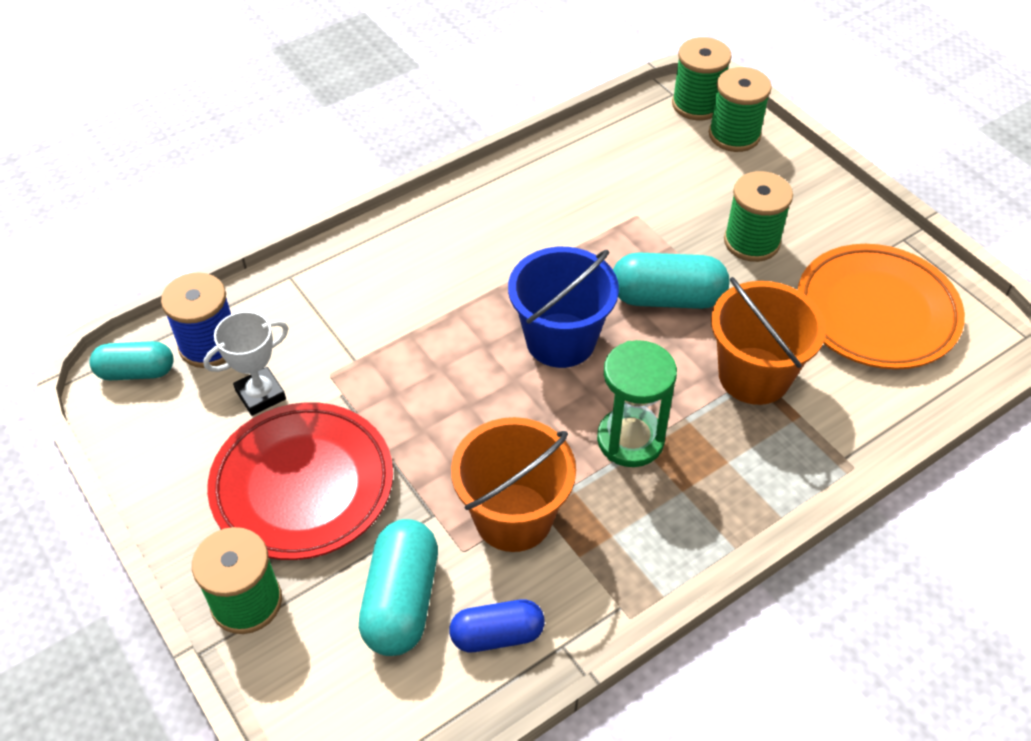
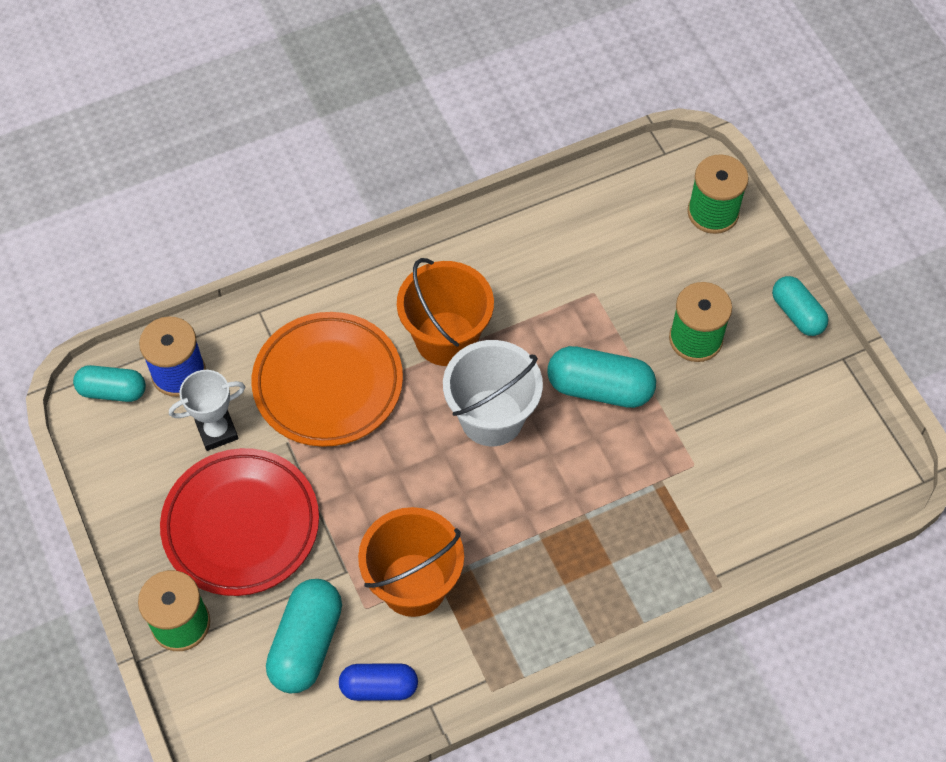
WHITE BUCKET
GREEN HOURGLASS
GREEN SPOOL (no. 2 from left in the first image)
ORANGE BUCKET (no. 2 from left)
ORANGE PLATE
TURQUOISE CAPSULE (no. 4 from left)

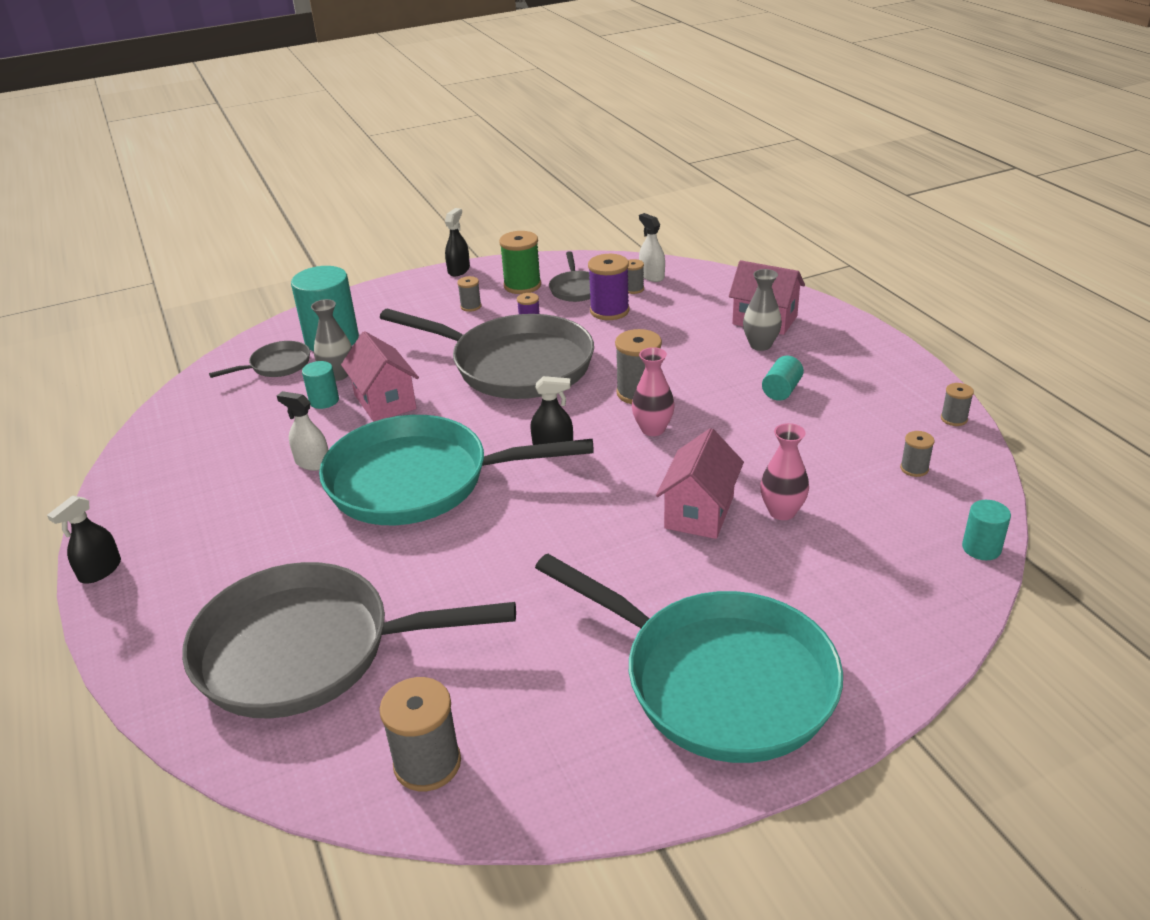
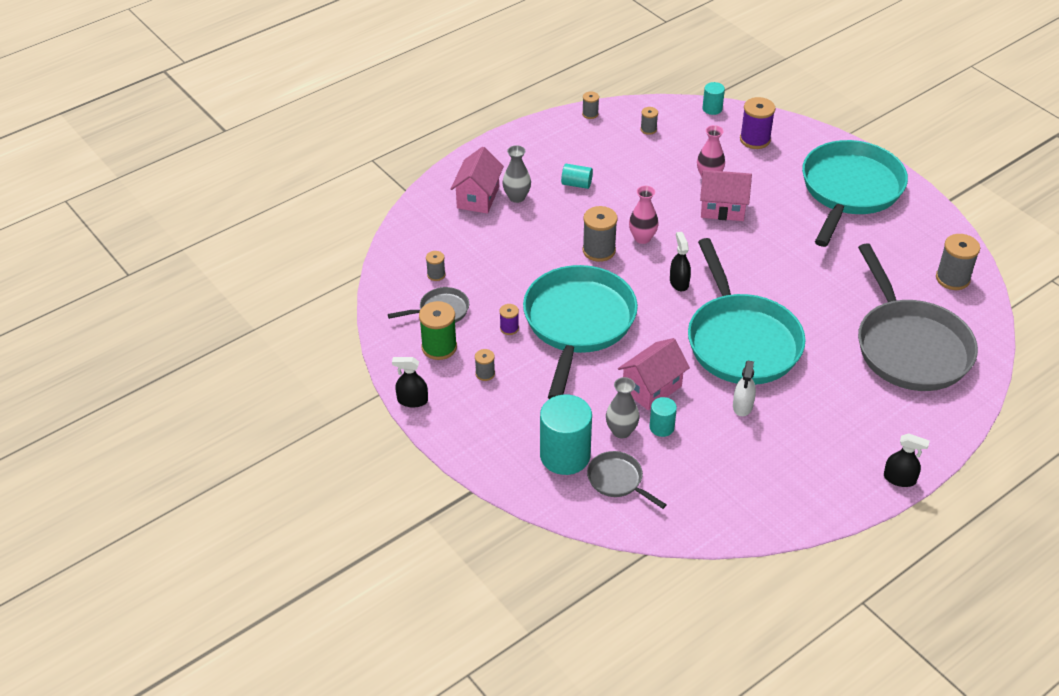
TURQUOISE PAN (no. 1 from left)
PURPLE SPOOL (no. 2 from left)
WHITE SPRAY BOTTLE (no. 2 from left in the first image)

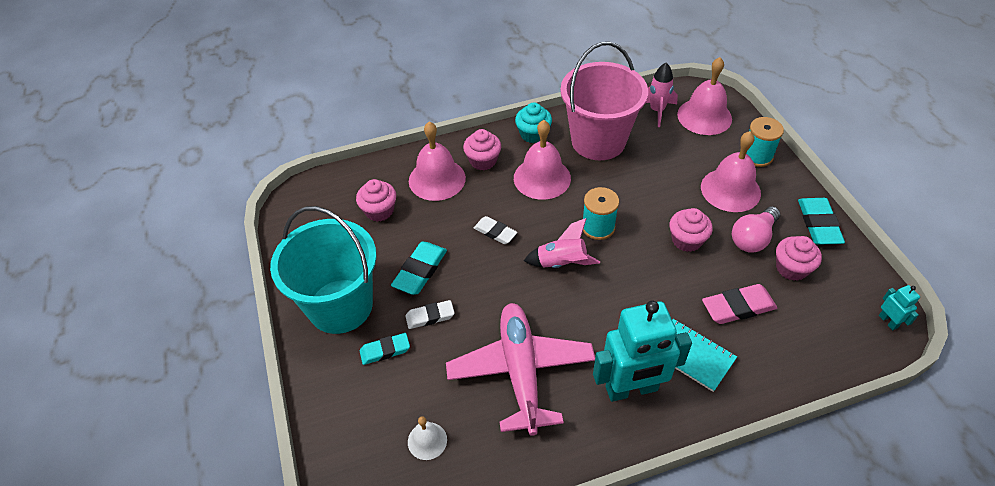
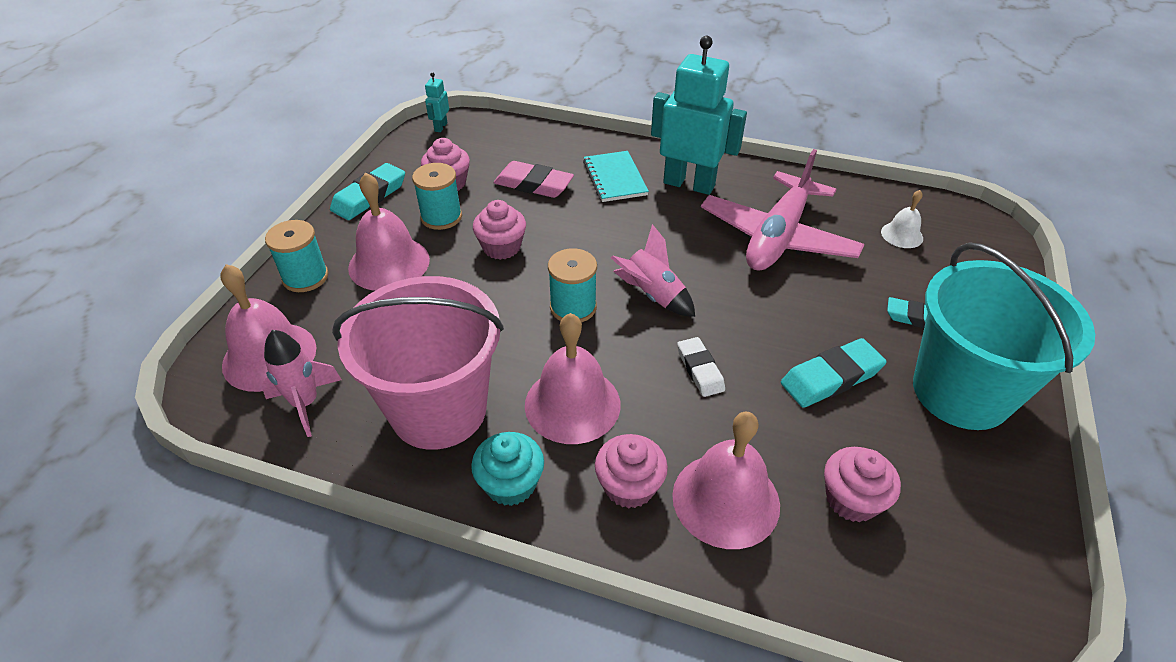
WHITE ERASER (no. 1 from left in the first image)
TURQUOISE SPOOL (no. 2 from left)

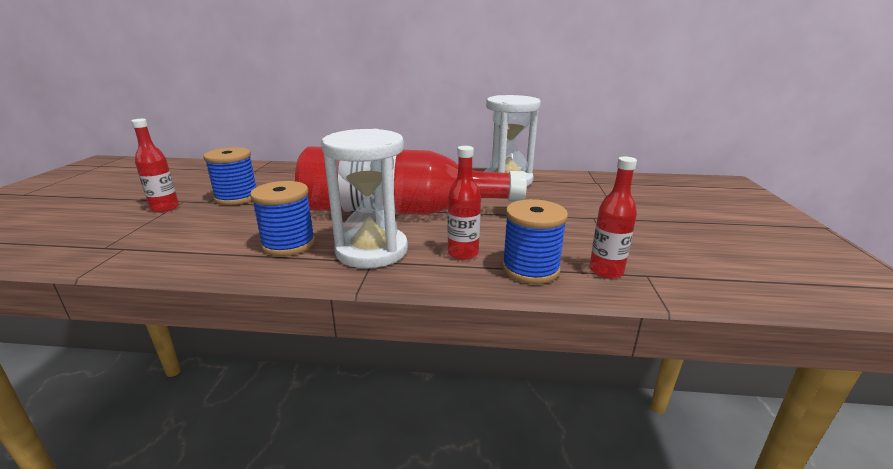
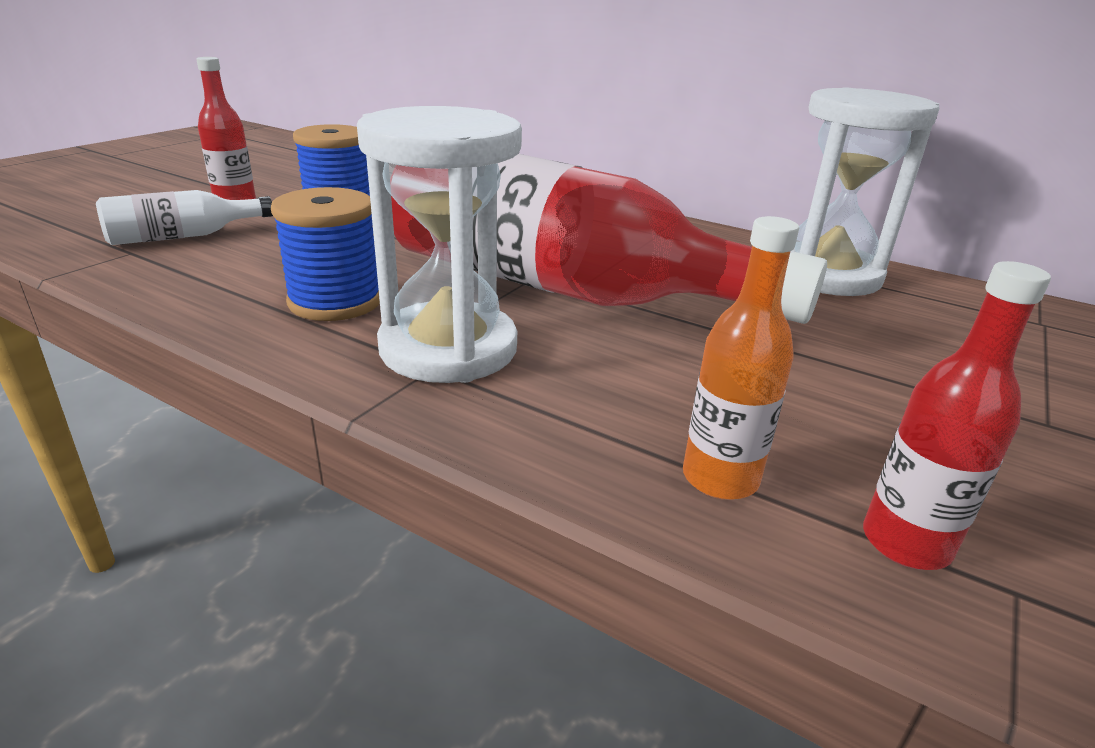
RED BOTTLE (no. 3 from left in the first image)
ORANGE BOTTLE
WHITE BOTTLE

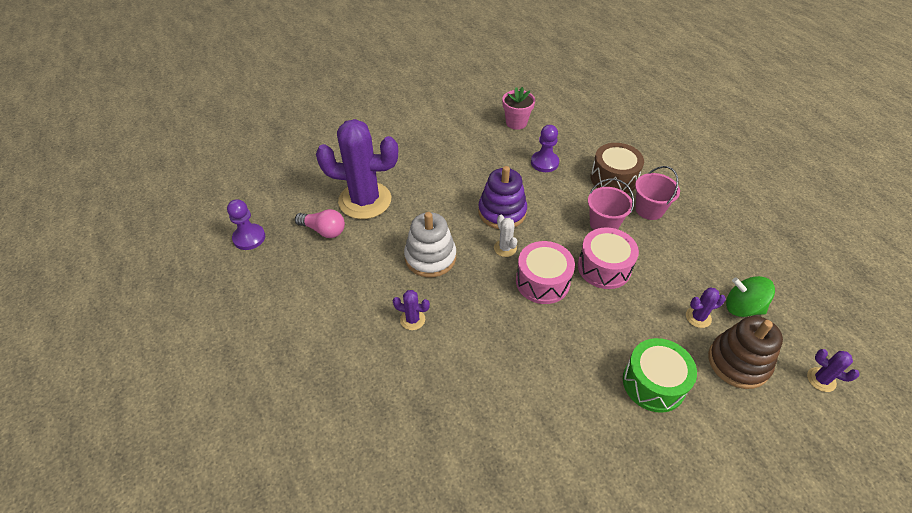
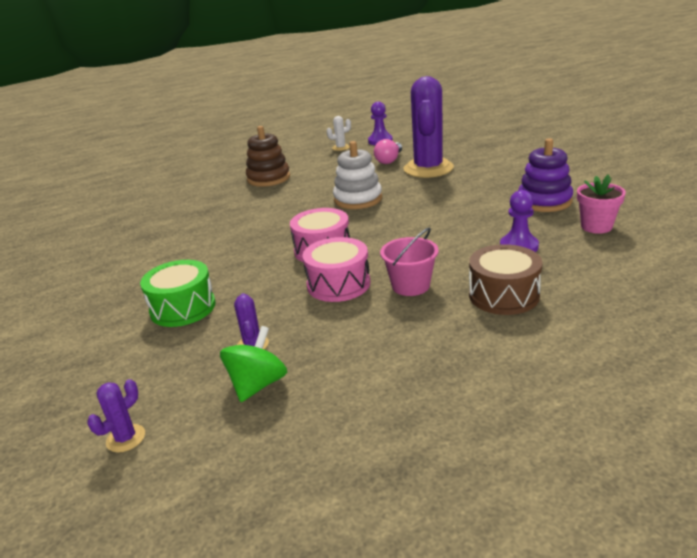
PURPLE CACTUS (no. 2 from left in the first image)
PURPLE STACKING TOY
WHITE CACTUS
PINK BUCKET (no. 2 from left in the first image)
BROWN STACKING TOY

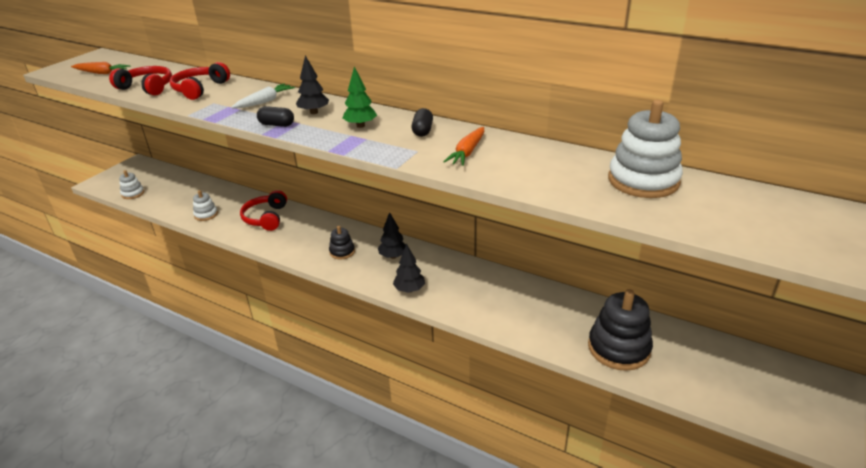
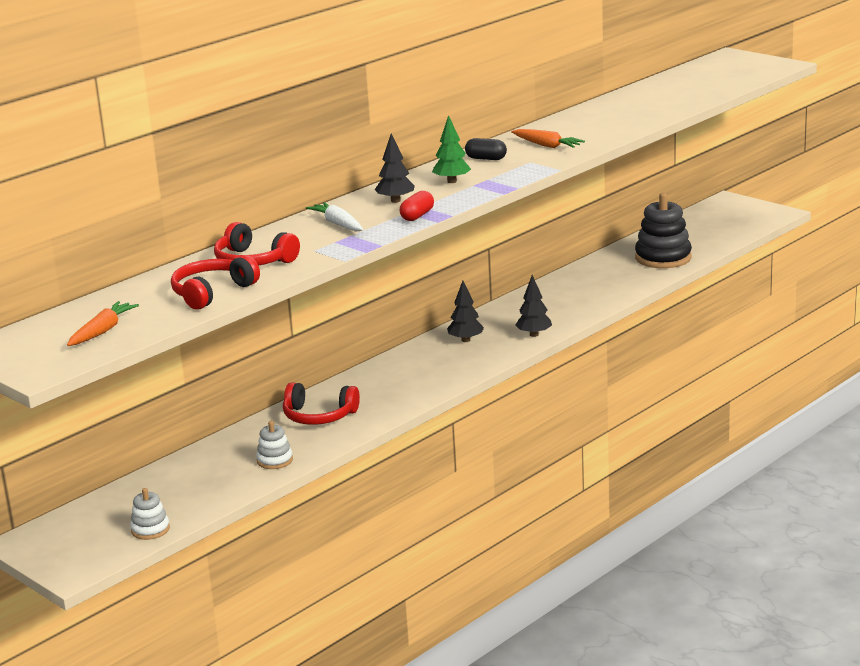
RED CAPSULE
BLACK STACKING TOY (no. 1 from left in the first image)
WHITE STACKING TOY (no. 3 from left in the first image)

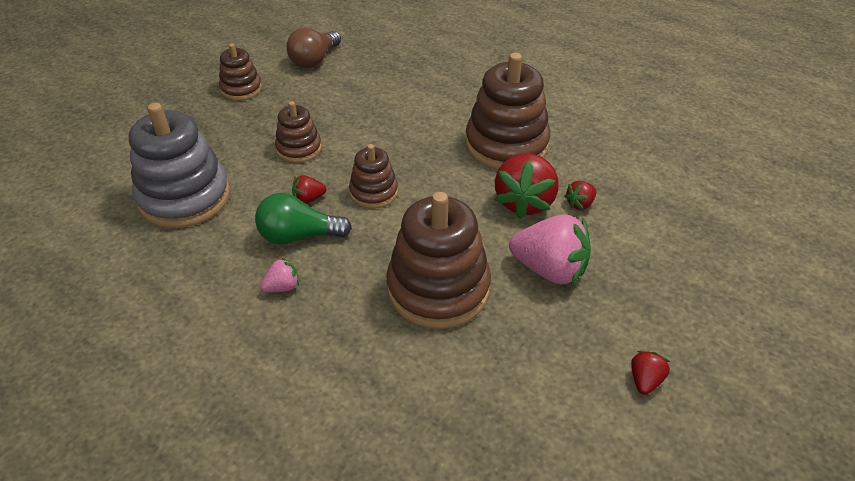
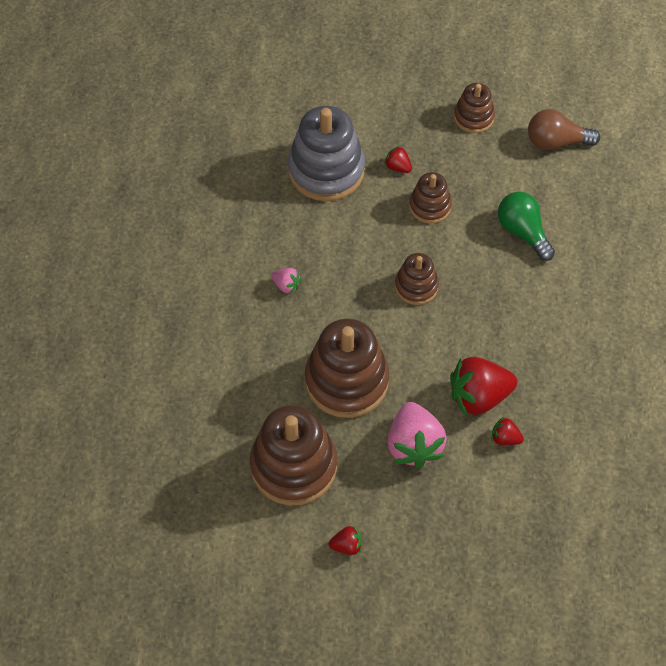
GREEN LIGHT BULB
RED STRAWBERRY (no. 2 from left)
BROWN STACKING TOY (no. 1 from left)

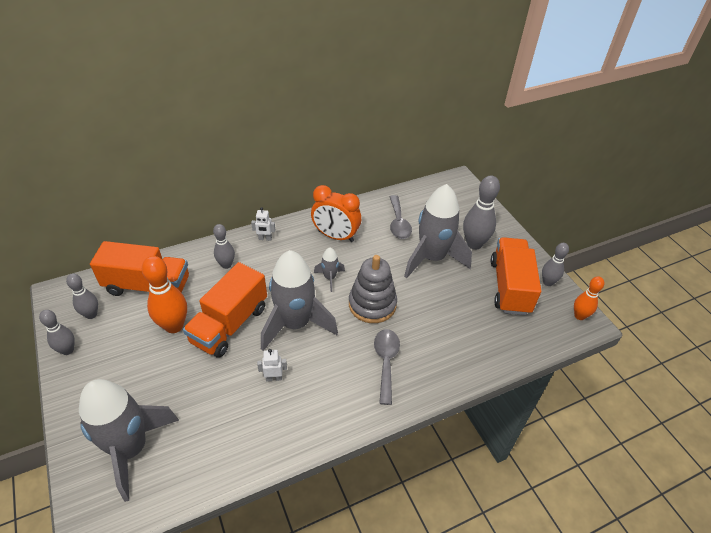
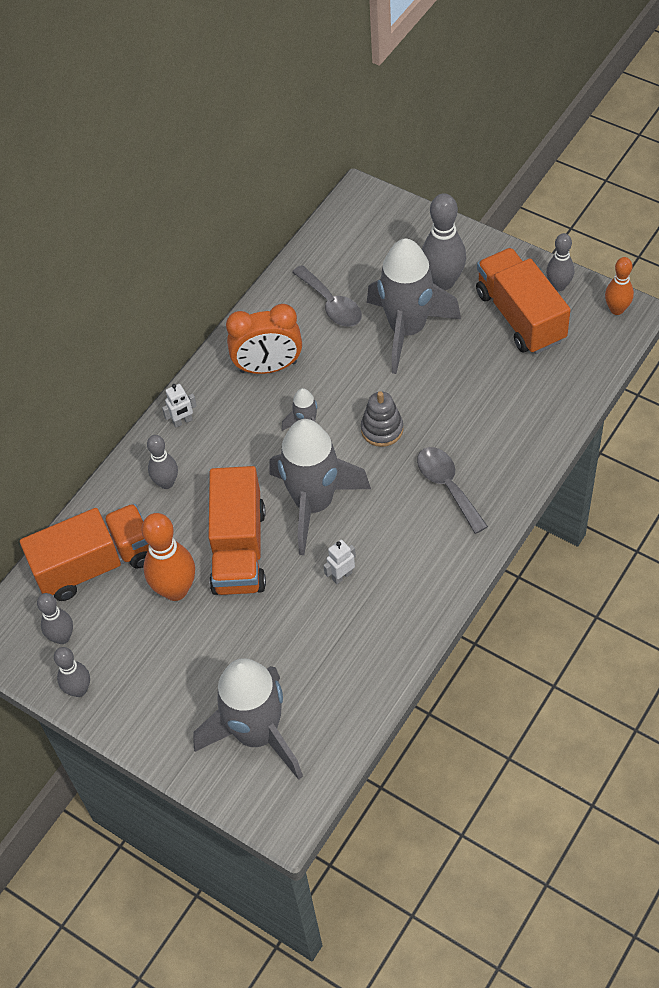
GREY STACKING TOY

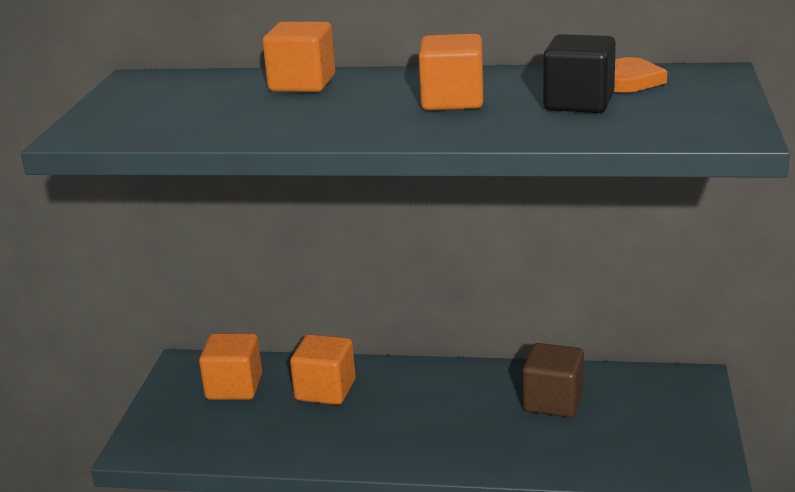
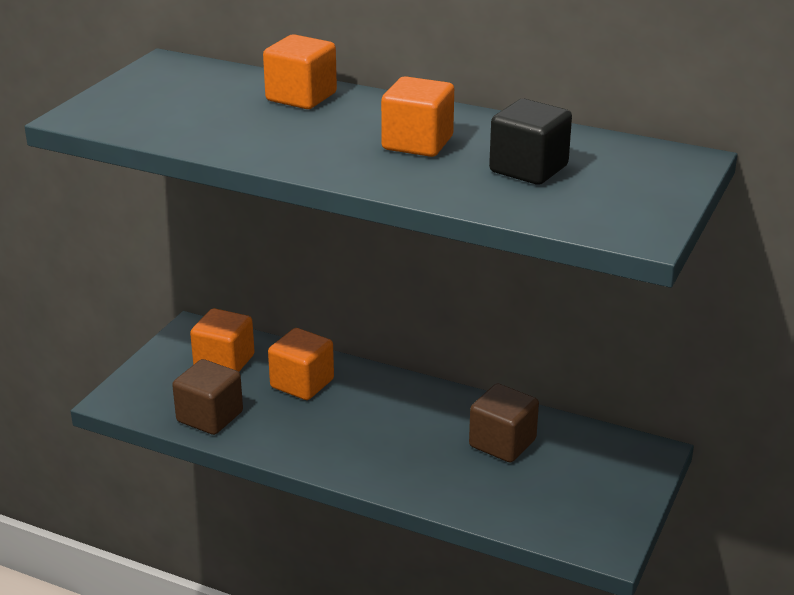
ORANGE HEART
BROWN CUBE (no. 1 from left)

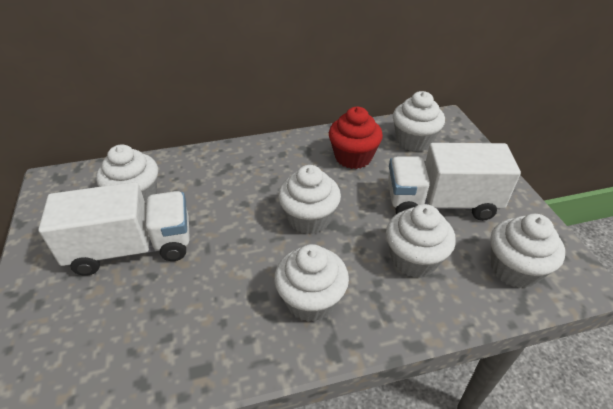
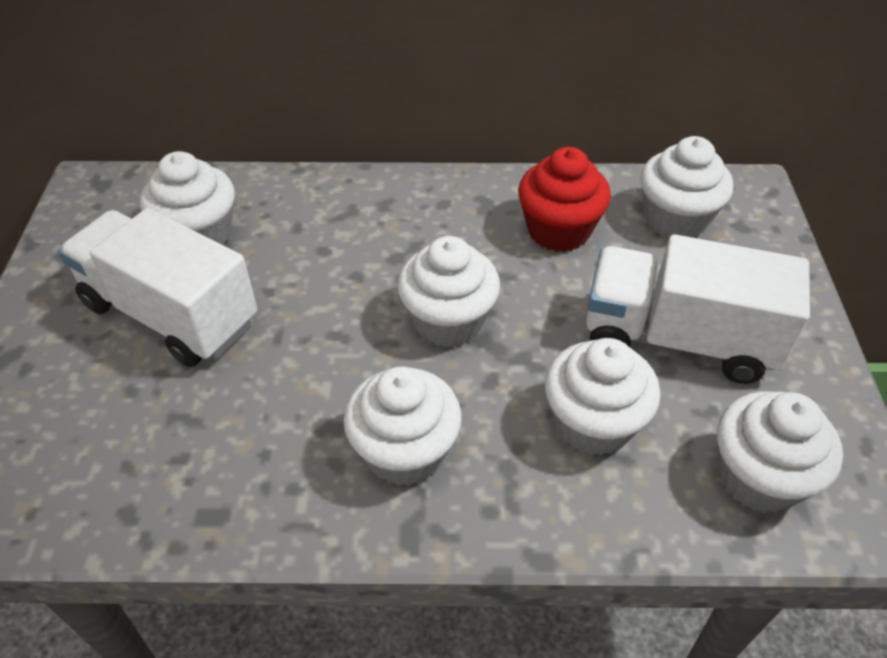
WHITE TRUCK (no. 1 from left)

